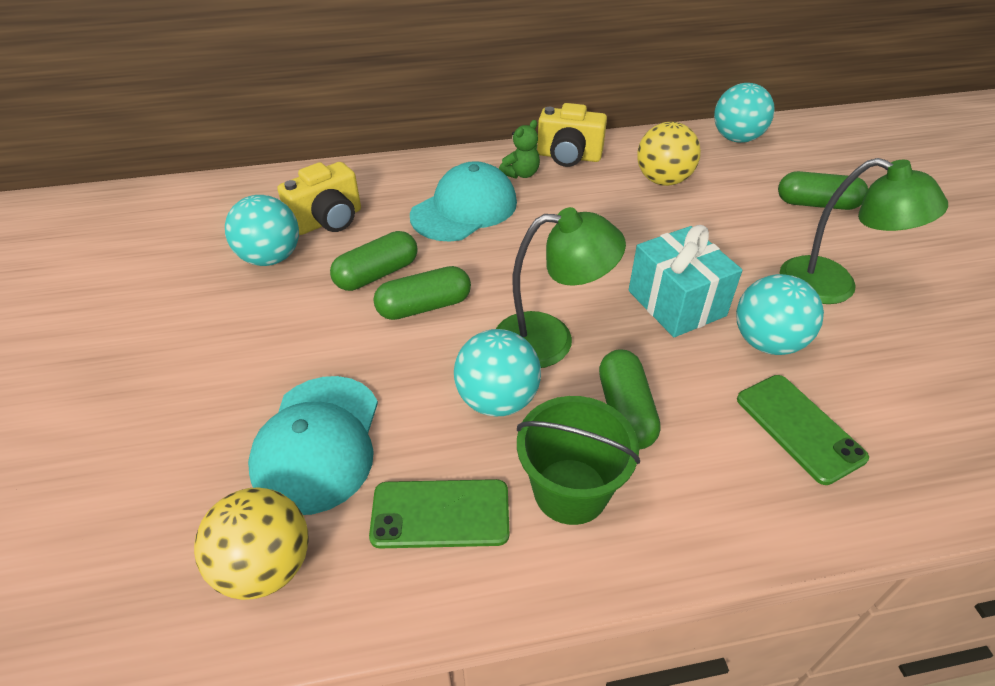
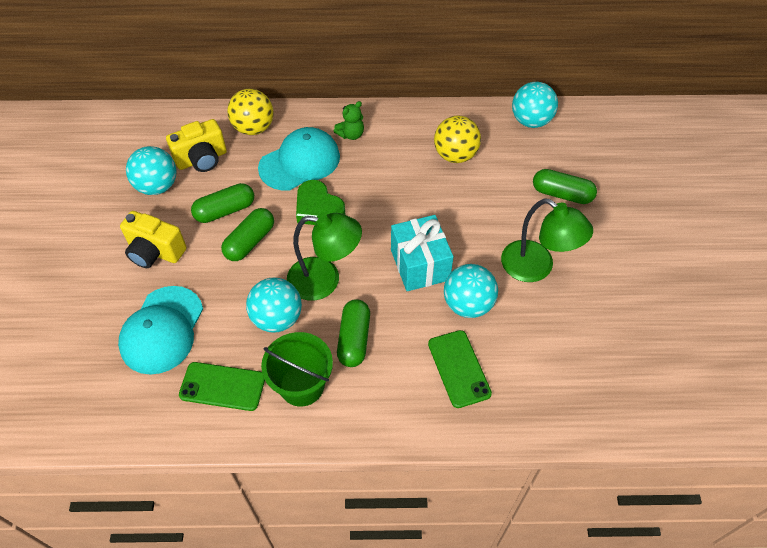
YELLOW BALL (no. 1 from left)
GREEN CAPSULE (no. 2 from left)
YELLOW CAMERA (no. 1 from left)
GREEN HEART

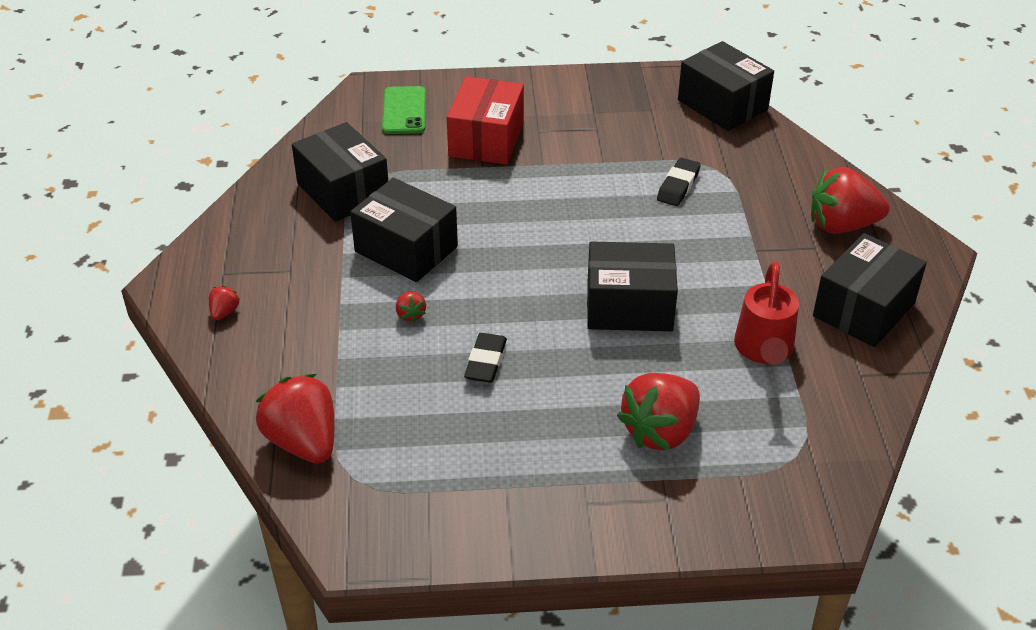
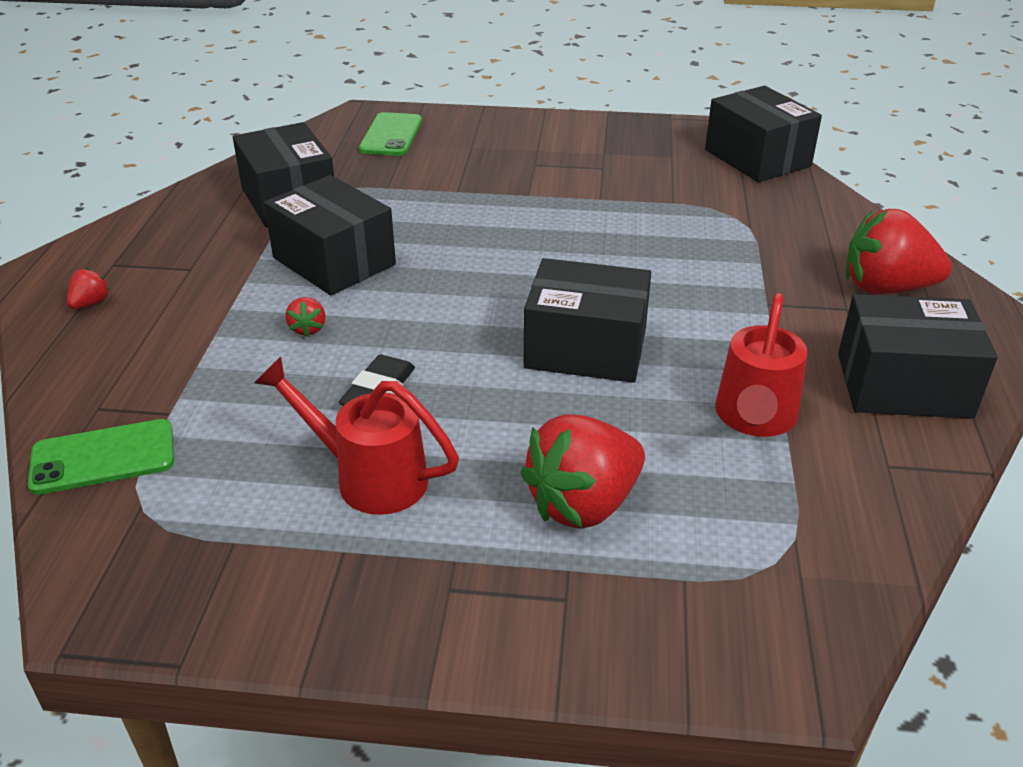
GREEN PHONE (no. 1 from left)
RED BOX
BLACK ERASER (no. 2 from left in the first image)
BLACK BOX (no. 5 from left)
RED WATERING CAN (no. 1 from left)

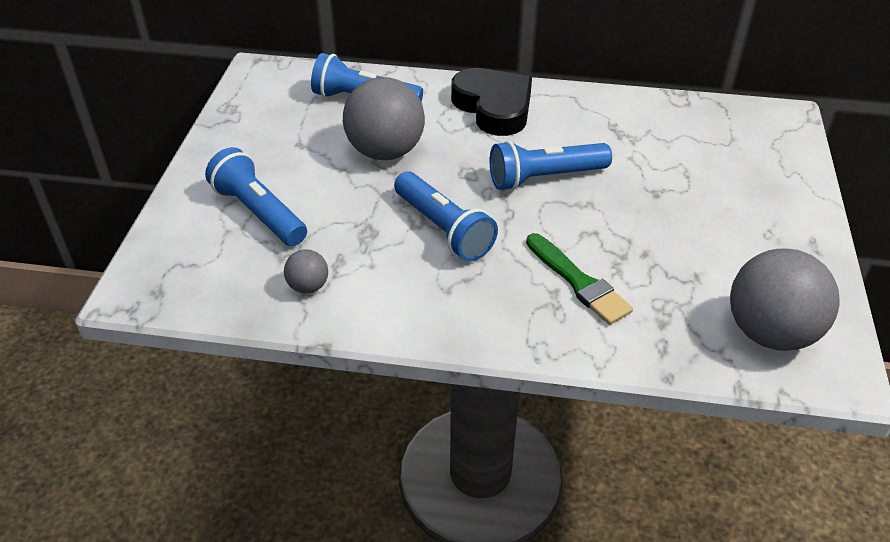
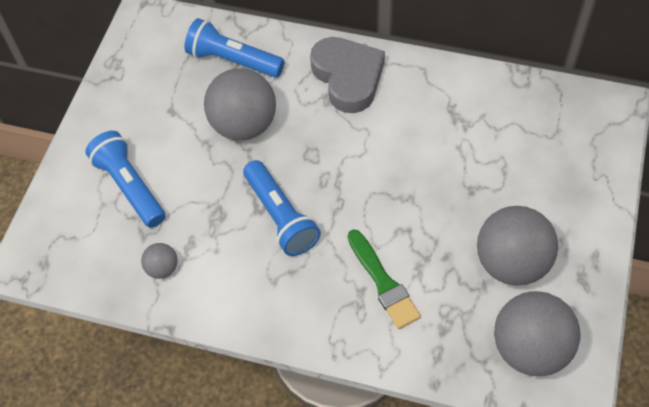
GREY HEART
BLUE FLASHLIGHT (no. 4 from left in the first image)
GREY BALL (no. 3 from left)

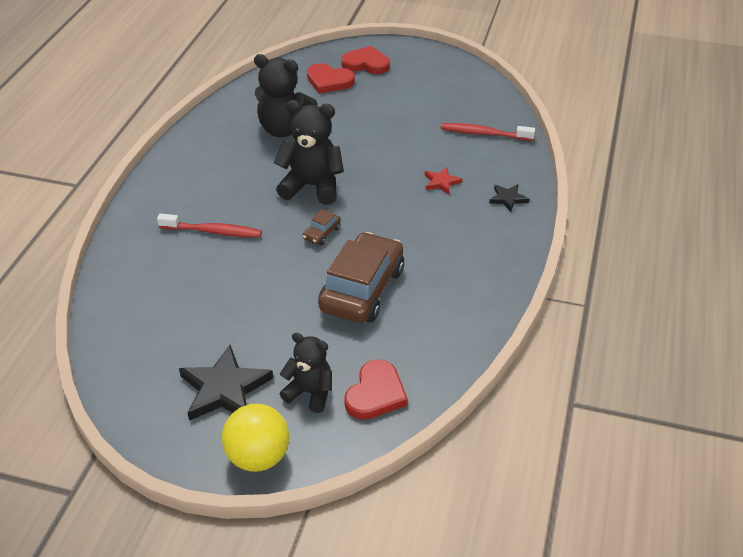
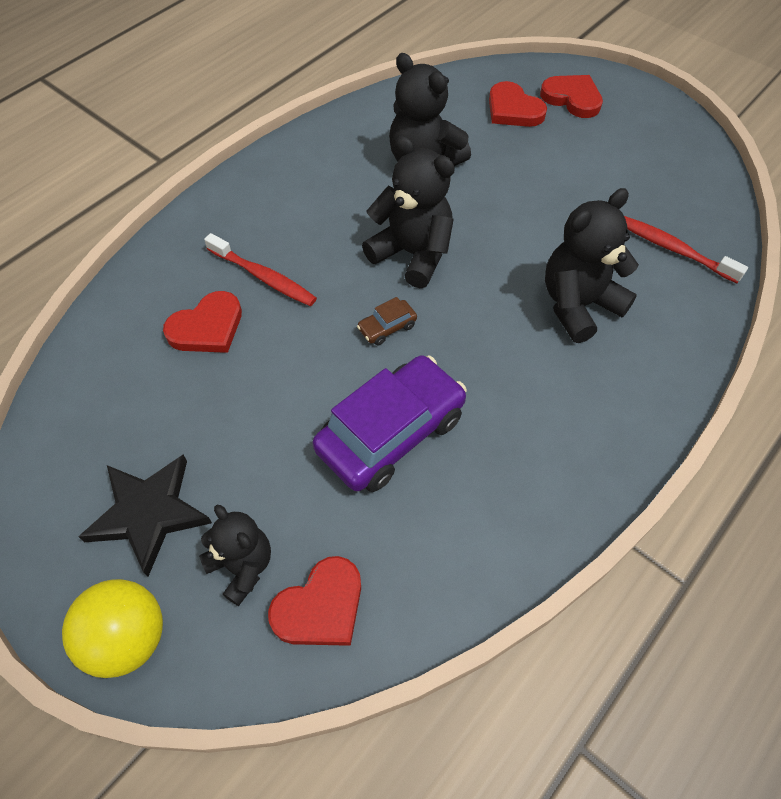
PURPLE CAR
BLACK TEDDY BEAR (no. 4 from left)
BLACK STAR (no. 2 from left in the first image)
RED HEART (no. 1 from left)

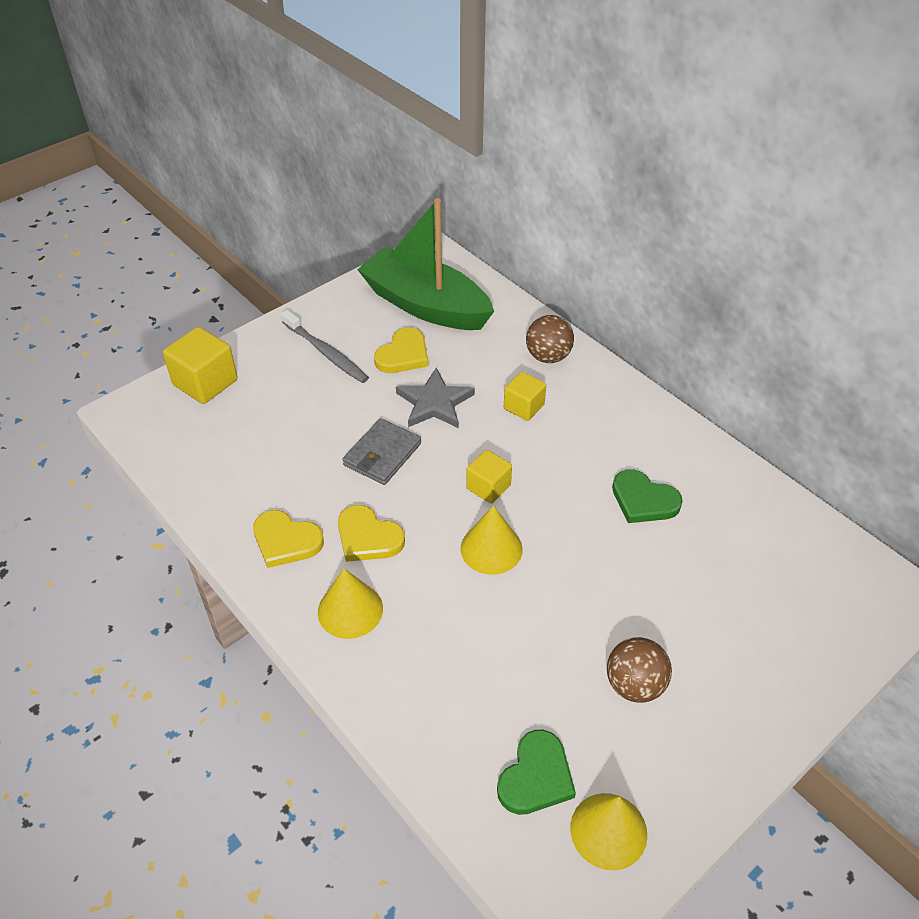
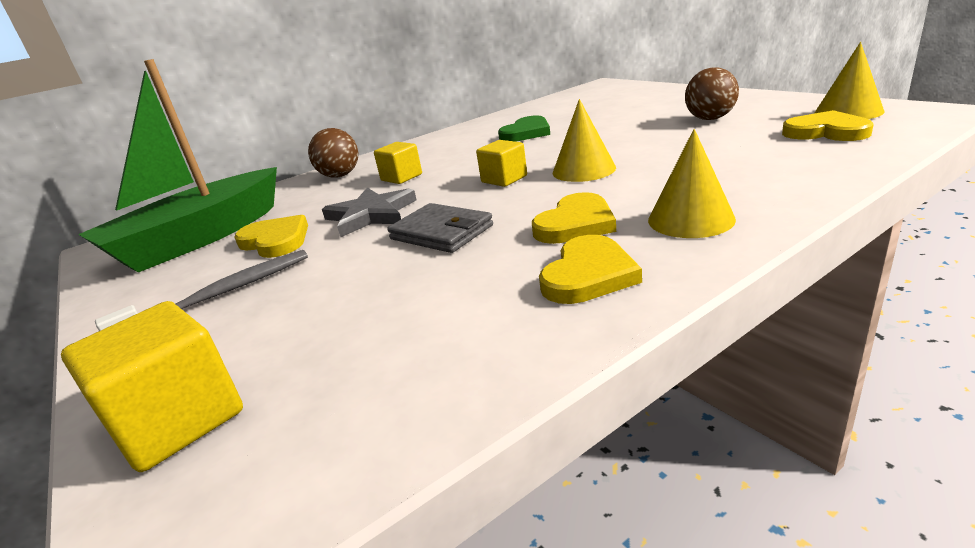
YELLOW HEART (no. 4 from left)

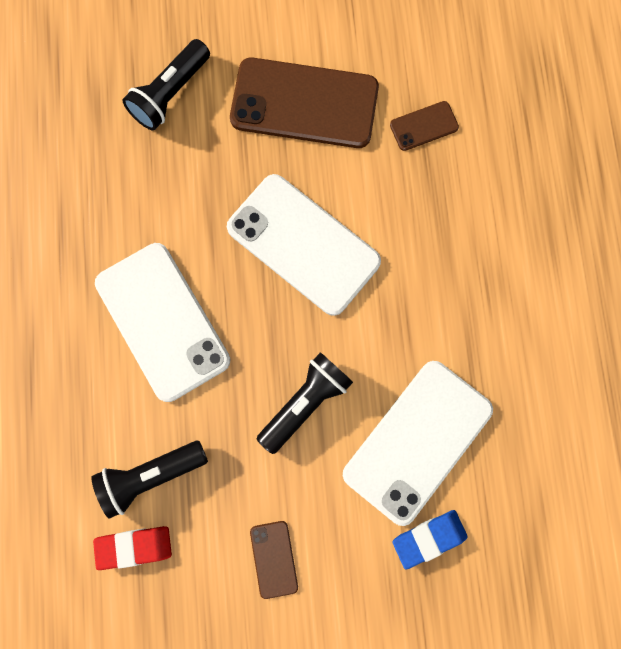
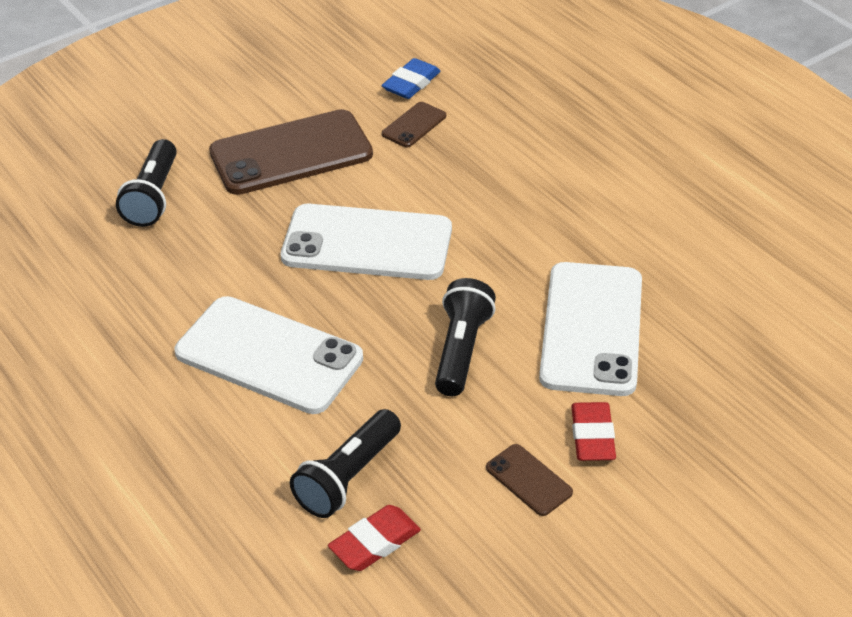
BLUE ERASER
RED ERASER (no. 2 from left)

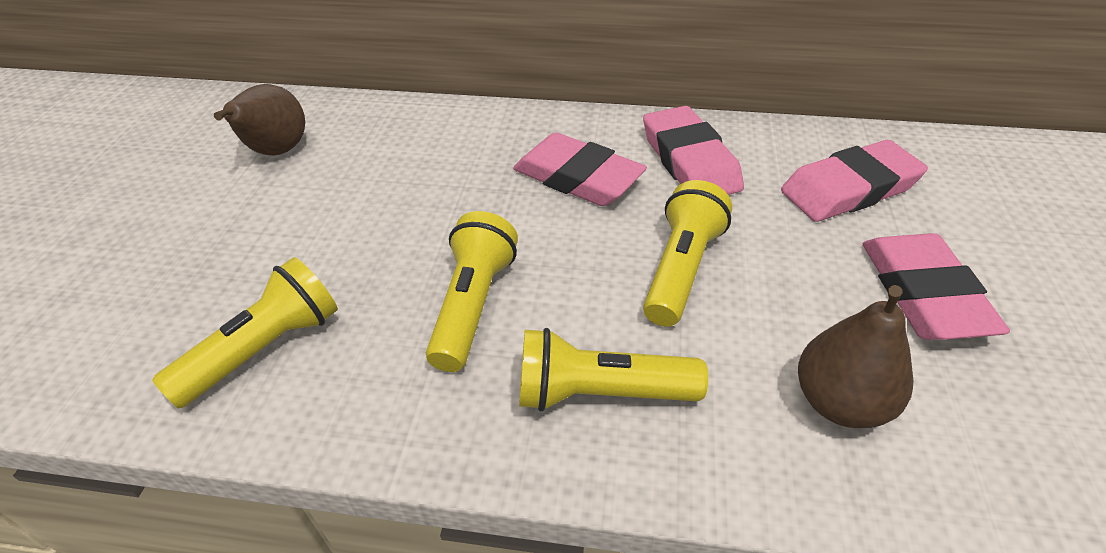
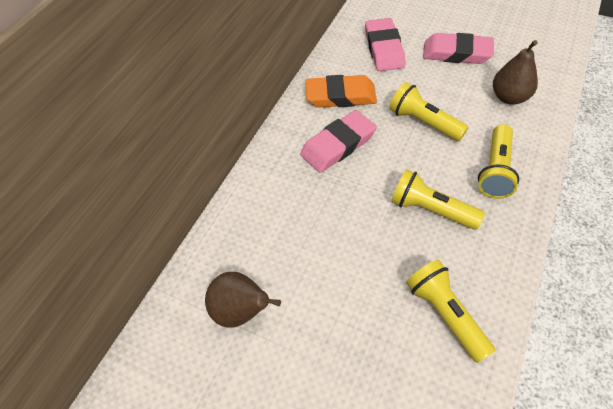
ORANGE ERASER

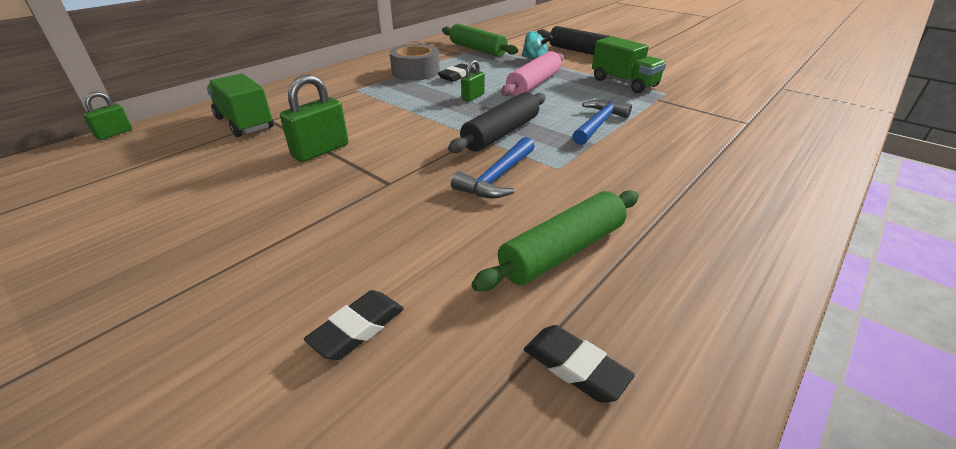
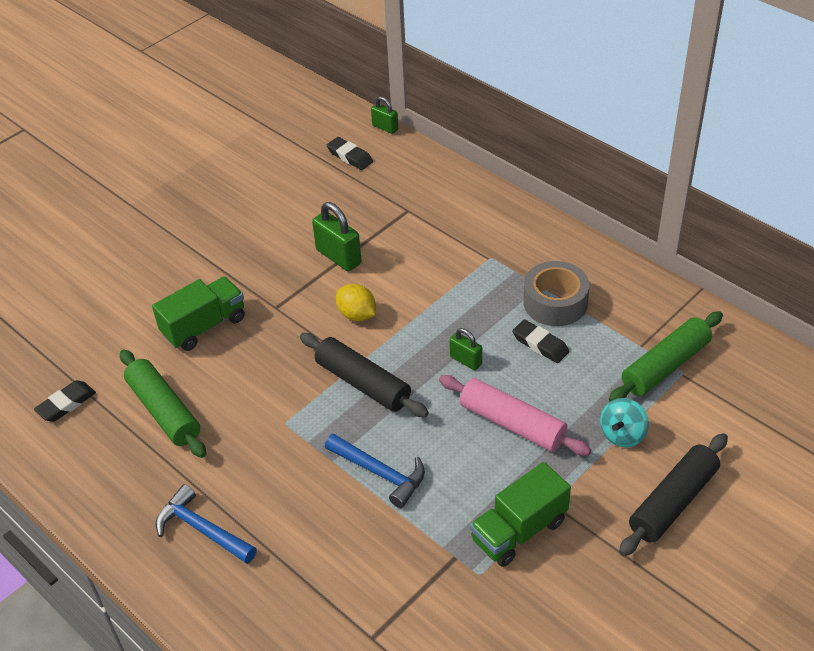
GREEN TRUCK (no. 1 from left)
BLACK ERASER (no. 2 from left)
BLUE HAMMER (no. 1 from left)
YELLOW LEMON

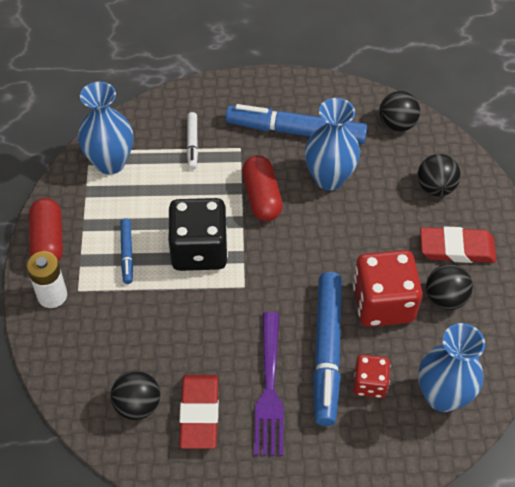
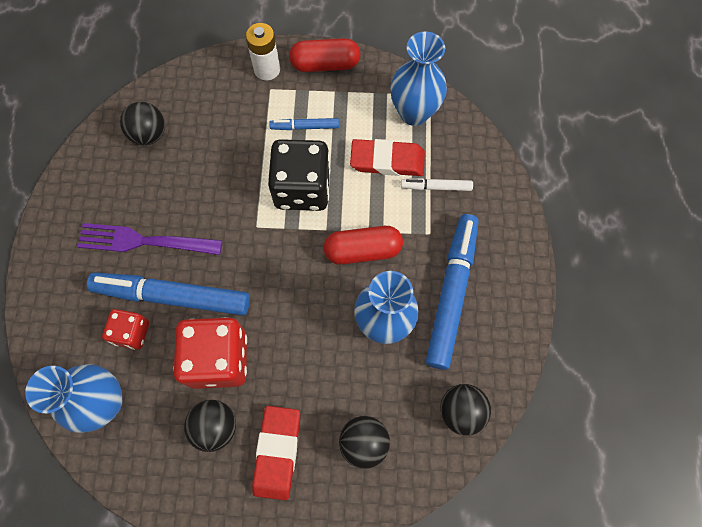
RED ERASER (no. 2 from left)

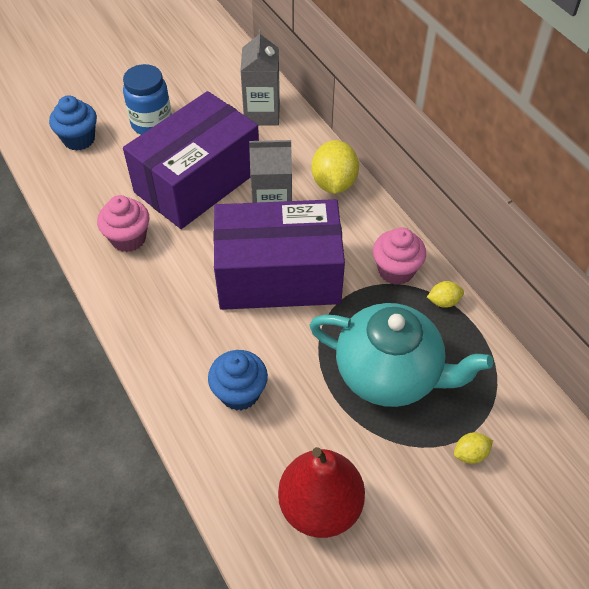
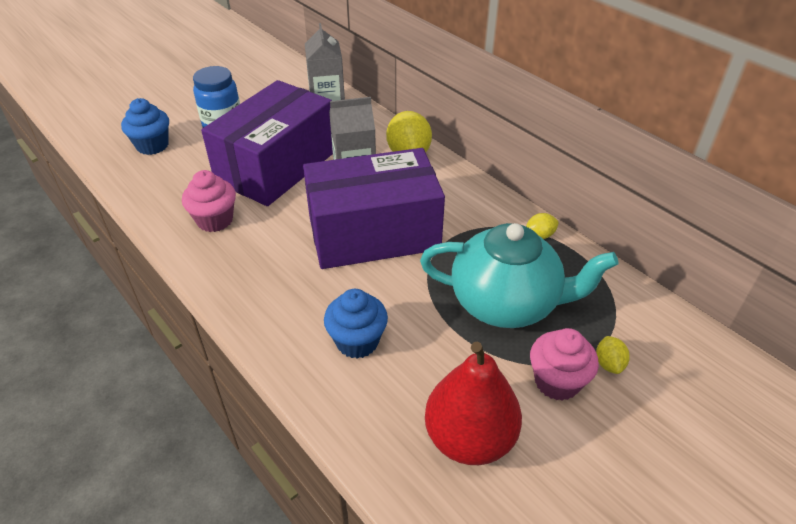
PINK CUPCAKE (no. 2 from left)
YELLOW LEMON (no. 3 from left)

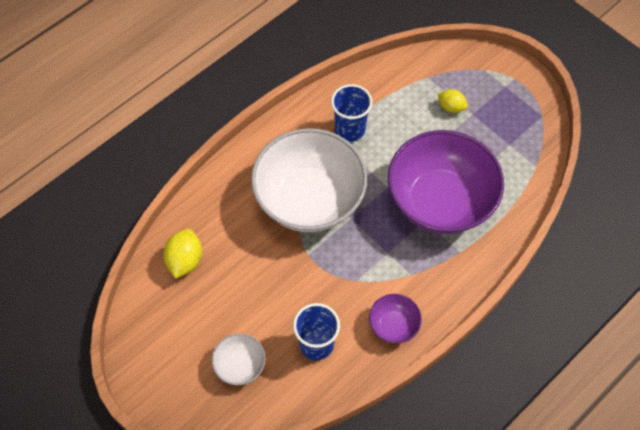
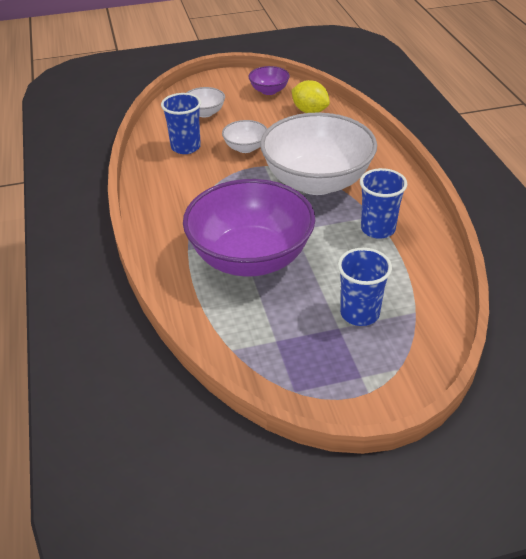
PURPLE BOWL (no. 2 from left)
BLUE CUP (no. 2 from left)
WHITE BOWL (no. 2 from left)

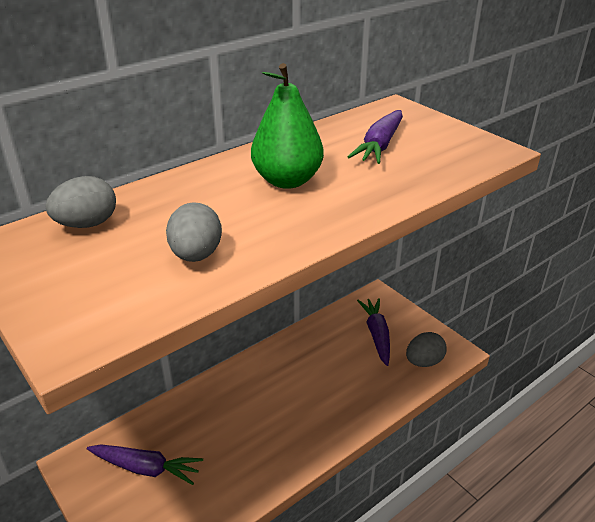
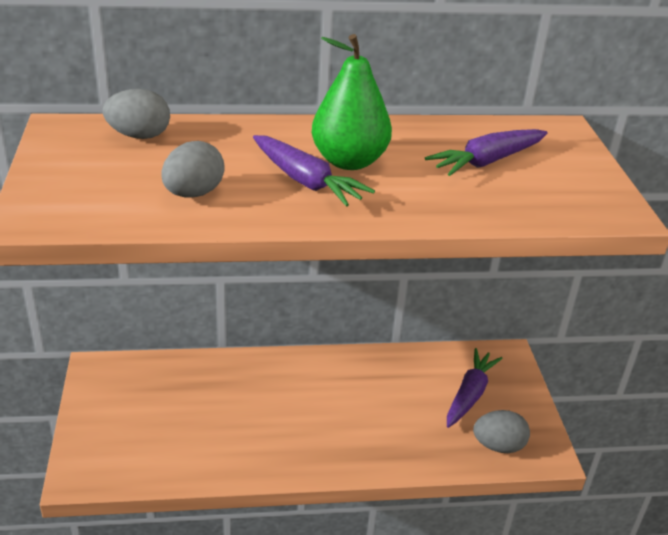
PURPLE CARROT (no. 1 from left)

